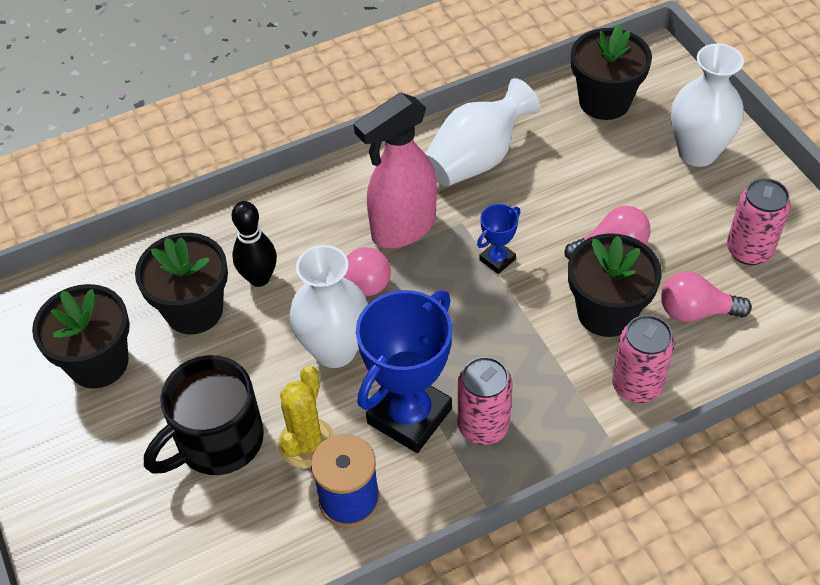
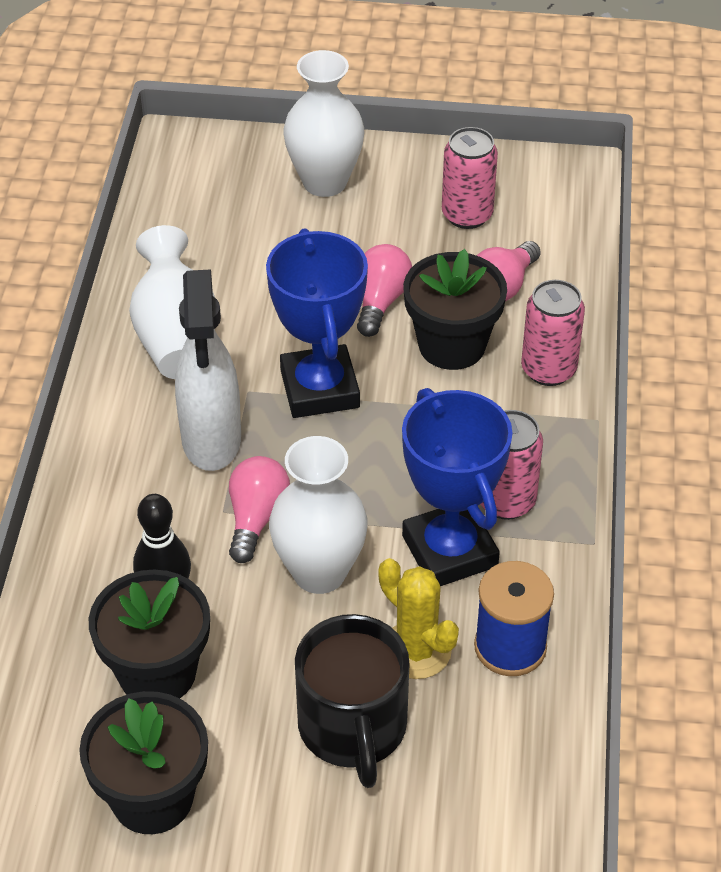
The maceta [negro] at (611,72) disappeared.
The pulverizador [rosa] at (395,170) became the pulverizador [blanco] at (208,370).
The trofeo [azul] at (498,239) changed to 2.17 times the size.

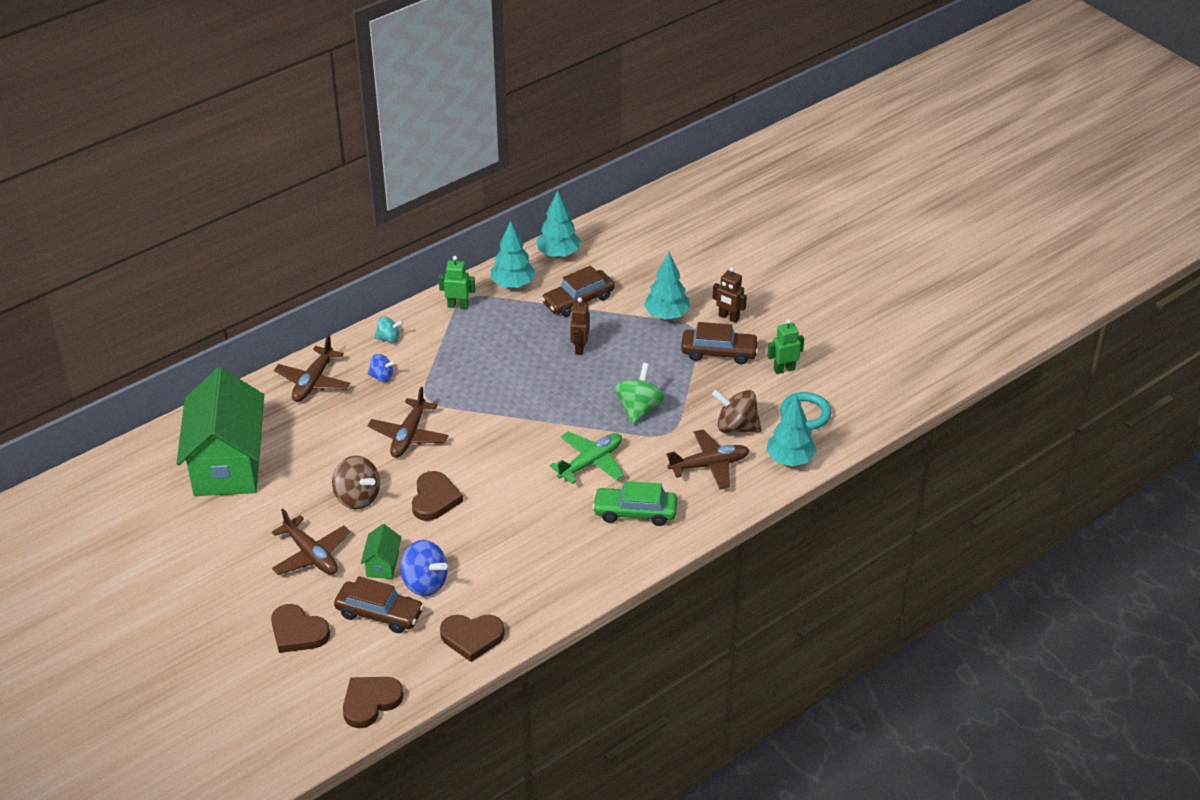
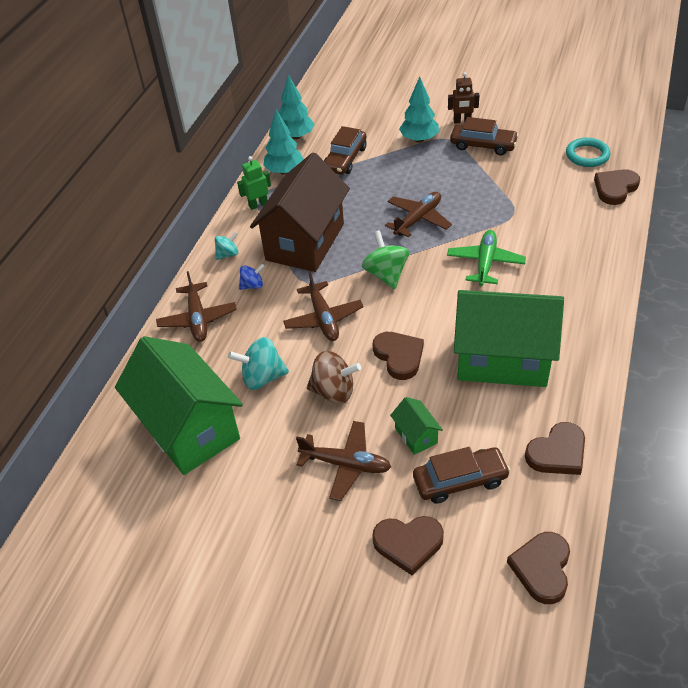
The robot [marrón] at (580,326) disappeared.
The robot [verde] at (785,346) disappeared.
The coche [marrón] at (720,343) turned 45 degrees clockwise.
The peonza [verde] moved from (640,394) to (385,259).
The peonza [marrón] at (737,411) disappeared.
The árbol [turquesa] at (791,431) was replaced by the corazón [marrón] at (617,187).
The avión [marrón] moved from (707,459) to (418,215).
The coche [verde] at (634,503) disappeared.
The peonza [azul] at (424,568) disappeared.
The casa [marrón] at (300,212) appeared.
The casa [verde] at (509,338) appeared.
The peonza [turquesa] at (258,363) appeared.

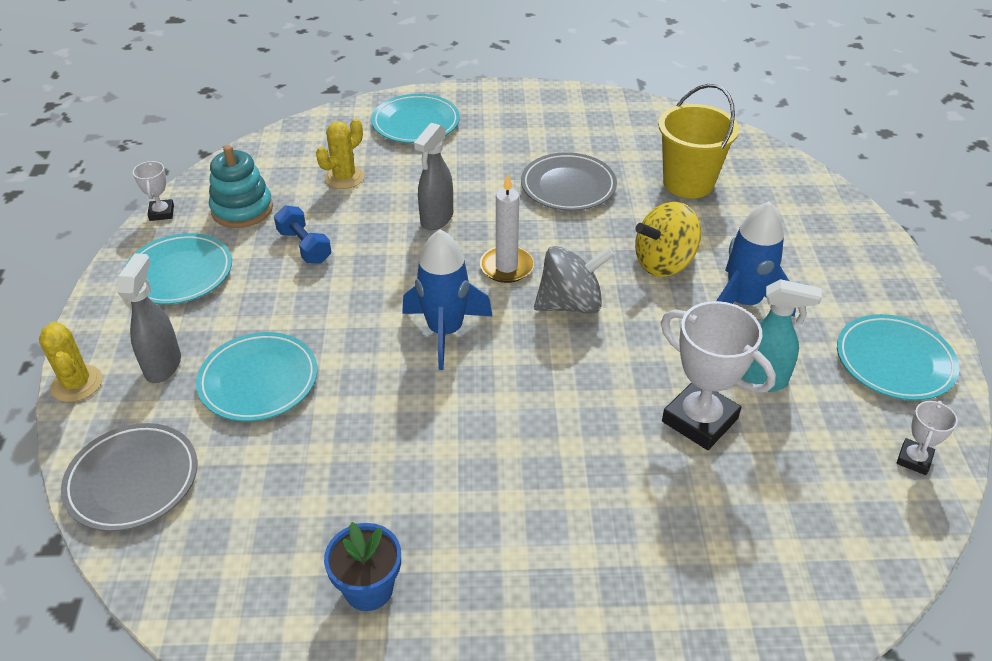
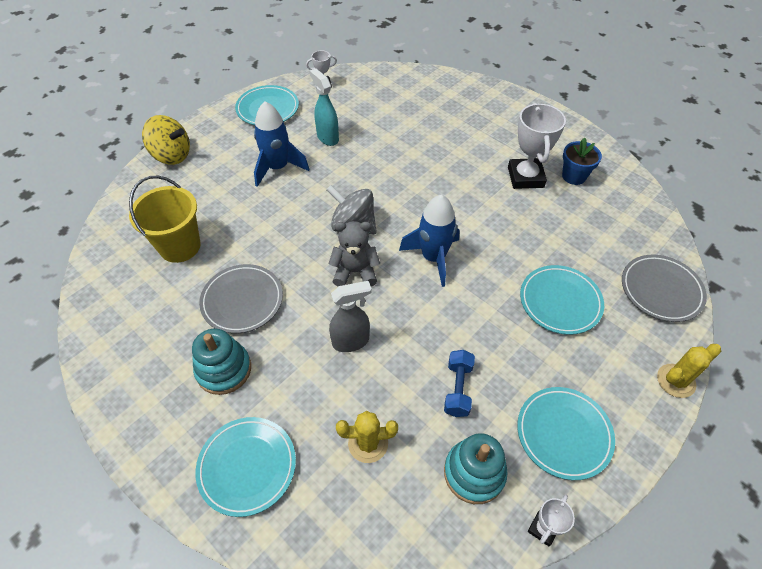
The vela [blanco] at (507,228) was replaced by the osito [gris] at (354,254).
The peonza [amarillo] moved from (668,239) to (166,140).
The pulverizador [gris] at (149,318) disappeared.
The trofeo [blanco] moved from (718,375) to (537,146).
The cactus [amarillo] at (71,362) turned 45 degrees clockwise.
The juguete apilable [turquesa] at (221,362) appeared.

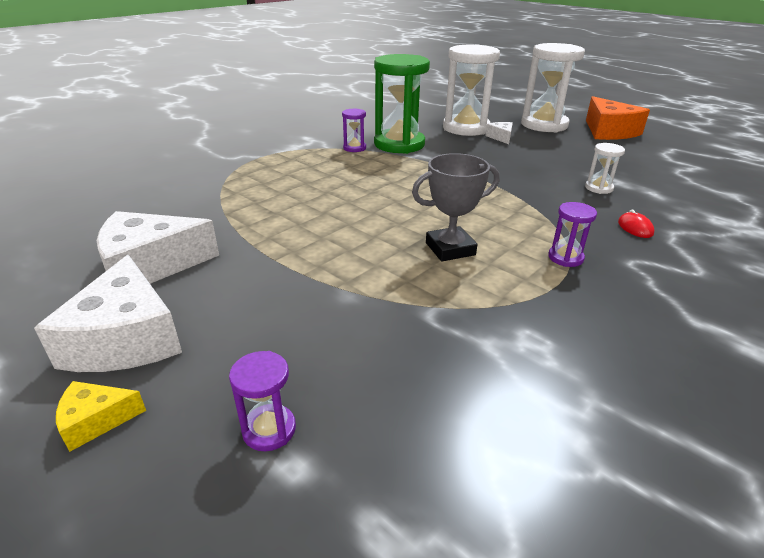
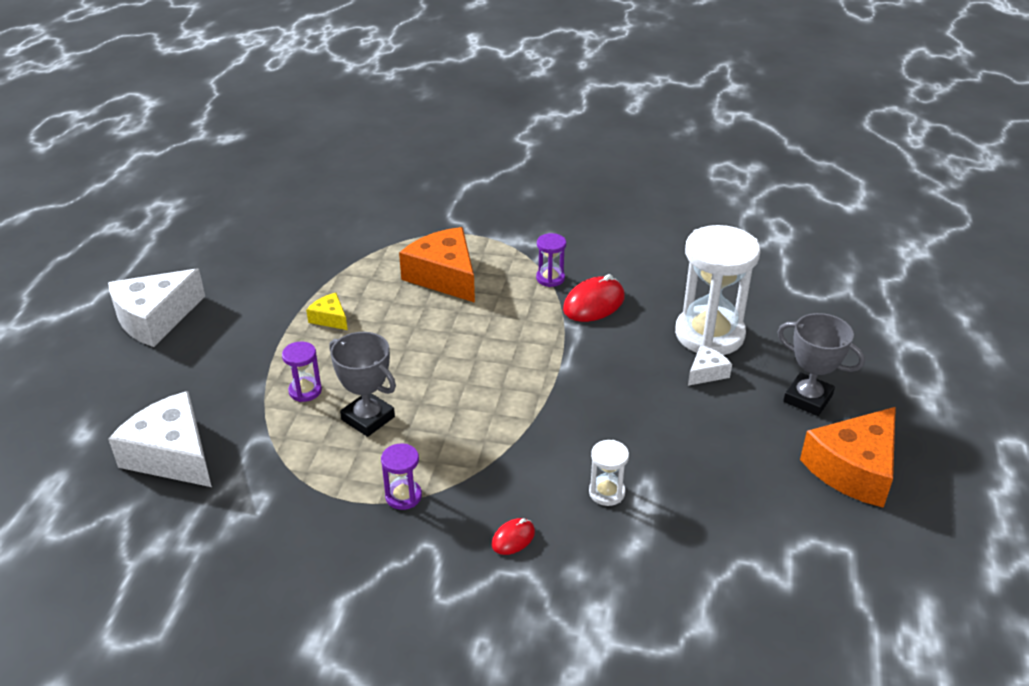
The reloj de arena [blanco] at (553,88) was replaced by the trofeo [gris] at (821,364).
The reloj de arena [verde] at (402,104) was replaced by the ratón [rojo] at (594,298).
The queso [blanco] moved from (158,247) to (160,439).
The reloj de arena [morado] moved from (262,401) to (302,371).
The queso [amarillo] moved from (101,416) to (327,311).
The queso [naranja] at (437,265) appeared.

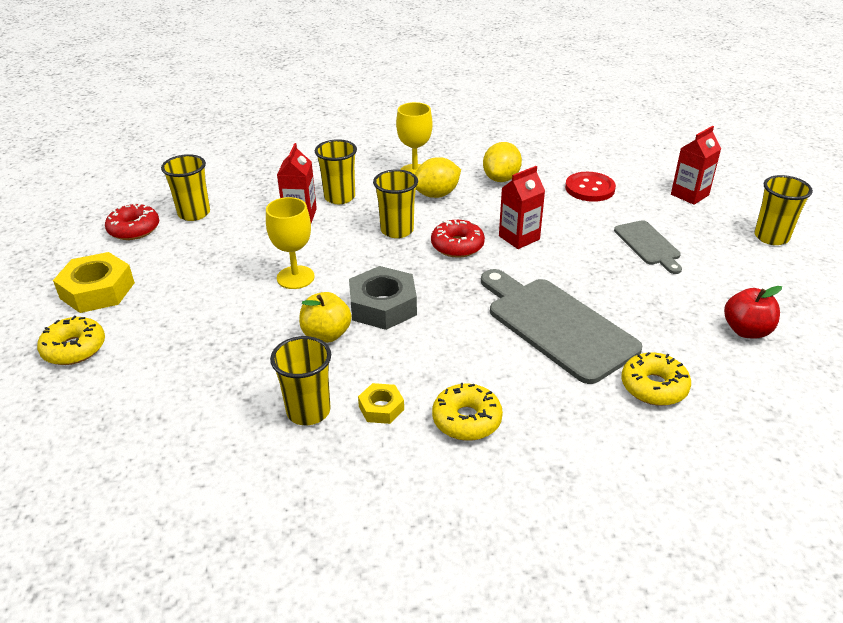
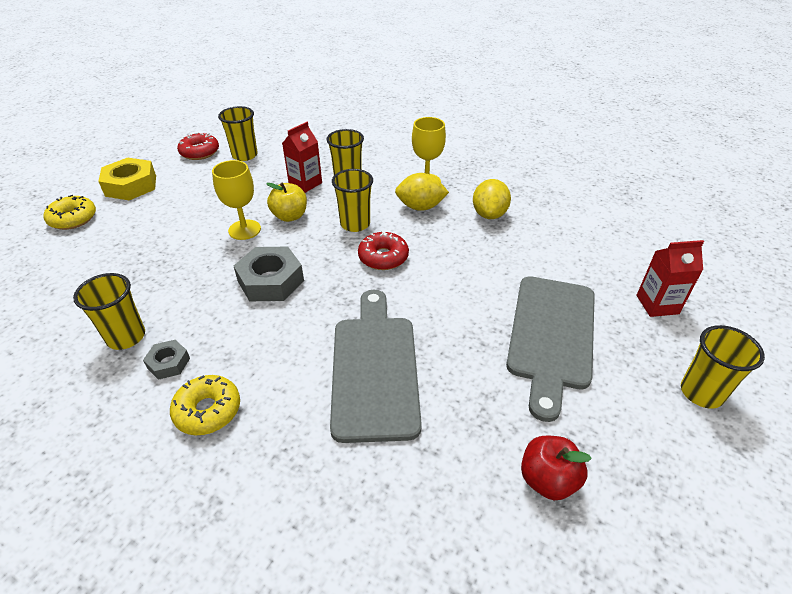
The limón [amarillo] at (502,162) turned 45 degrees counterclockwise.
The cartón de leche [rojo] at (522,207) disappeared.
The botón [rojo] at (590,187) disappeared.
The tabla de cortar [gris] at (648,247) changed to 1.84 times the size.
The manzana [amarillo] moved from (325,317) to (286,202).
The rosquilla [amarillo] at (656,379) disappeared.
The tuerca [amarillo] at (381,403) became the tuerca [gris] at (166,360).

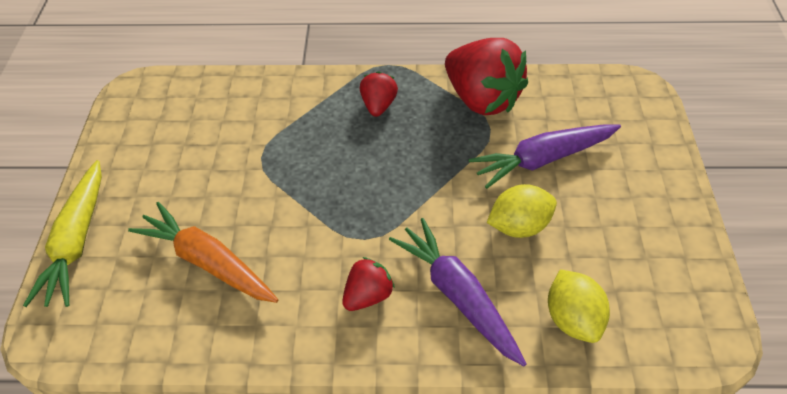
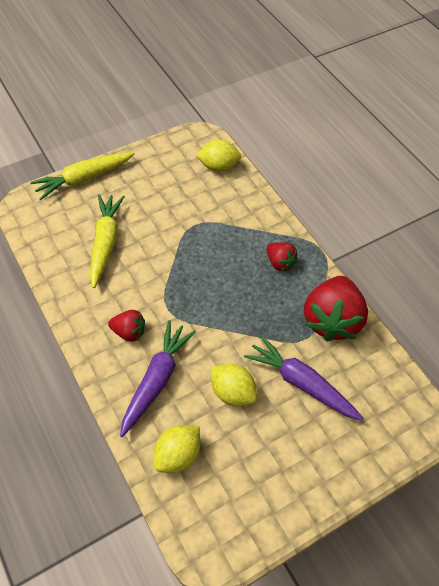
The fresa [rojo] at (378,94) turned 75 degrees clockwise.
The zanahoria [naranja] at (203,252) became the zanahoria [amarillo] at (107,241).
The limón [amarillo] at (218,156) appeared.

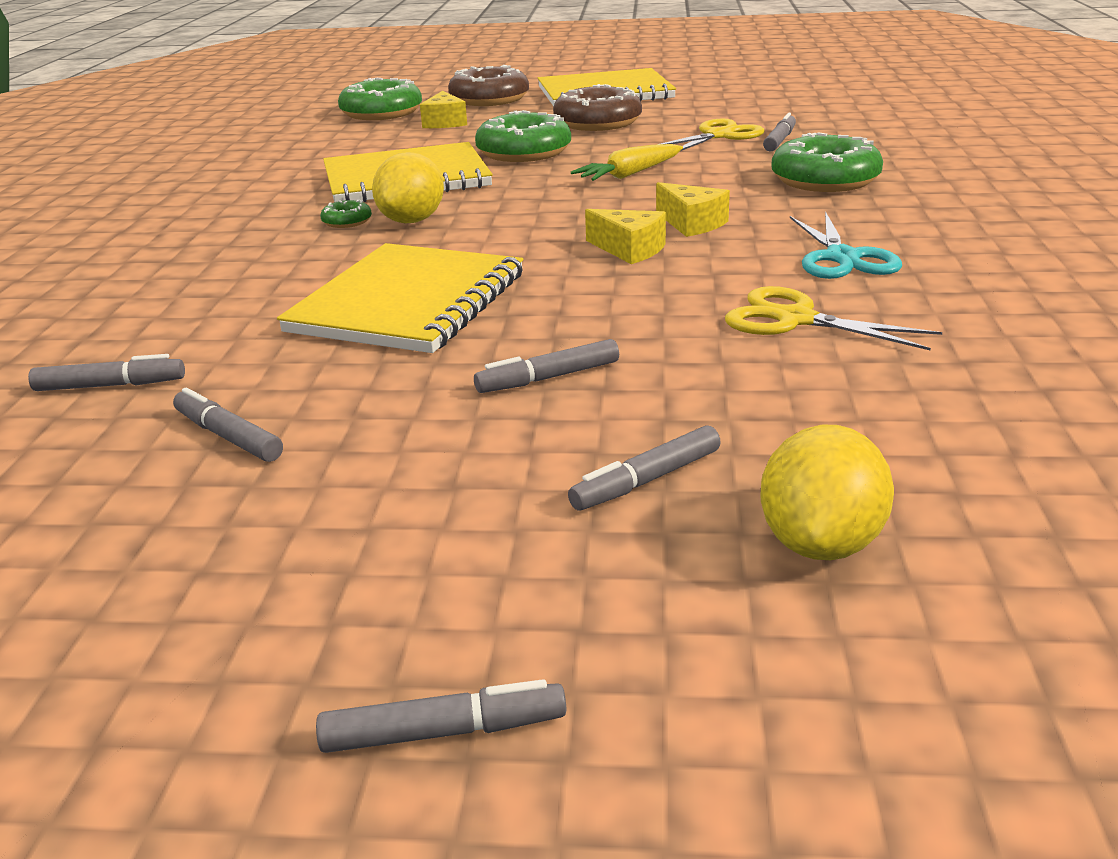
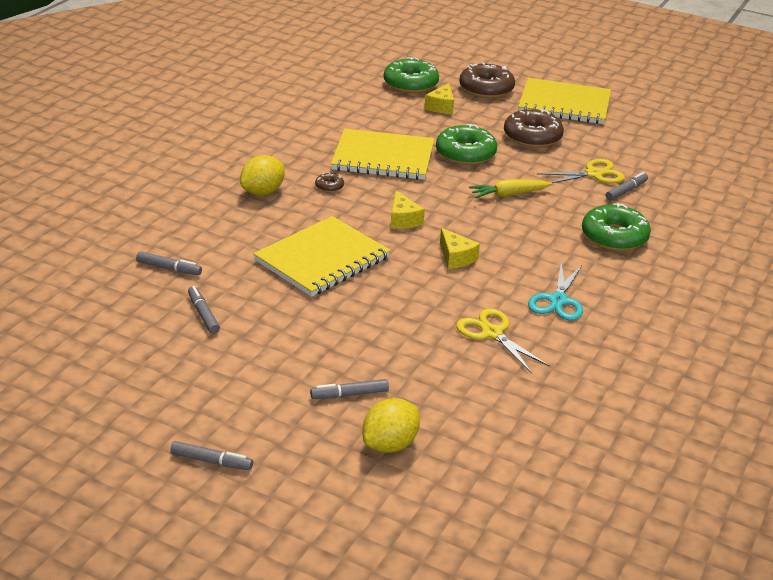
The limón [amarillo] moved from (408,187) to (262,175).
The queso [amarillo] moved from (693,209) to (407,210).
The rosquilla [verde] at (346,214) became the rosquilla [marrón] at (329,182).
The rotulador [gris] at (546,366) disappeared.

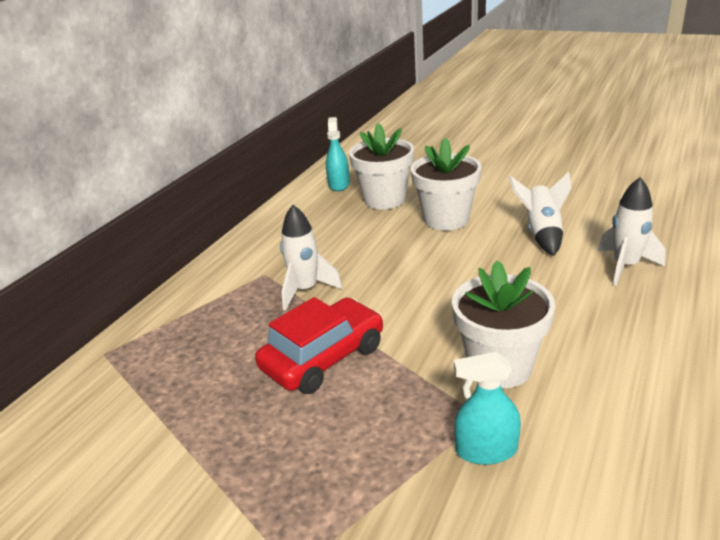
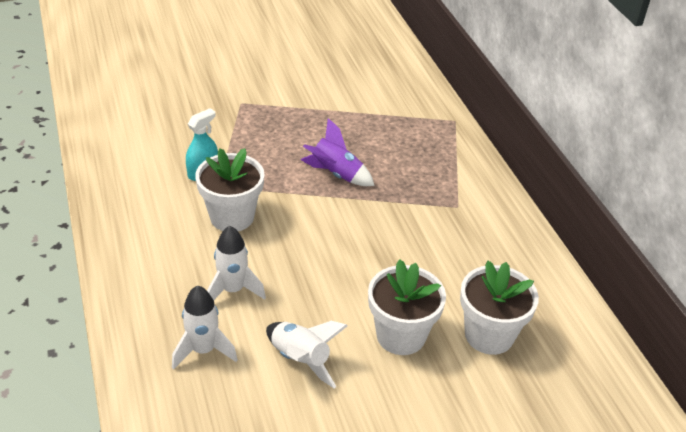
The pulverizador [turquesa] at (338,154) disappeared.
The cohete [blanco] moved from (311,258) to (236,263).
The coche [rojo] at (319,345) was replaced by the cohete [morado] at (338,152).

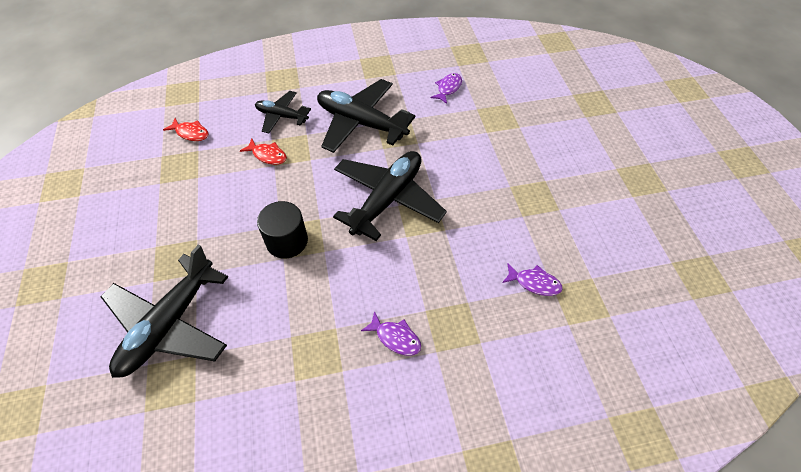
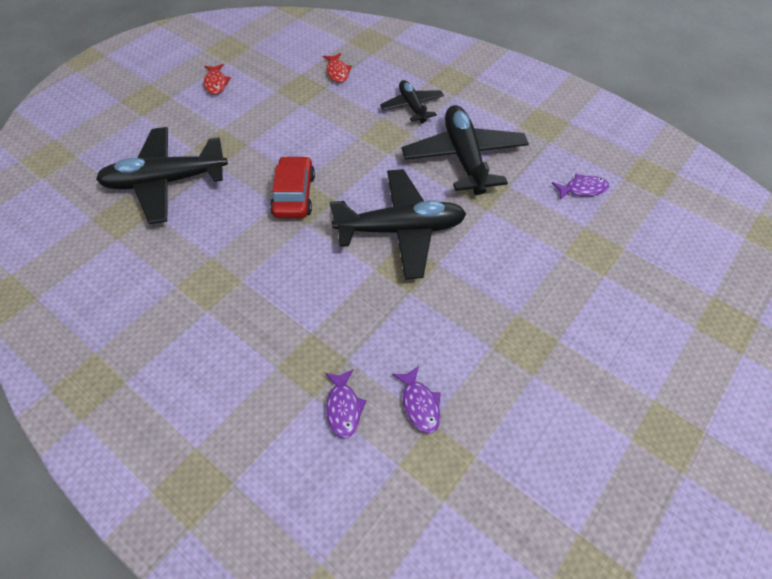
The pez [rojo] moved from (263,152) to (217,79).
The cilindro [negro] at (282,230) was replaced by the coche [rojo] at (292,187).
The pez [morado] moved from (391,333) to (346,403).

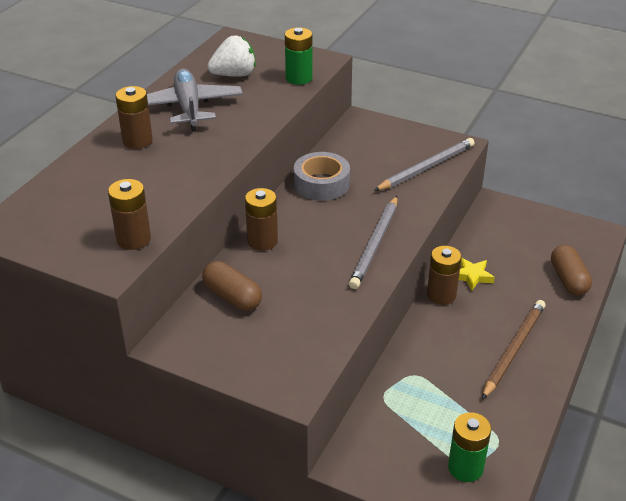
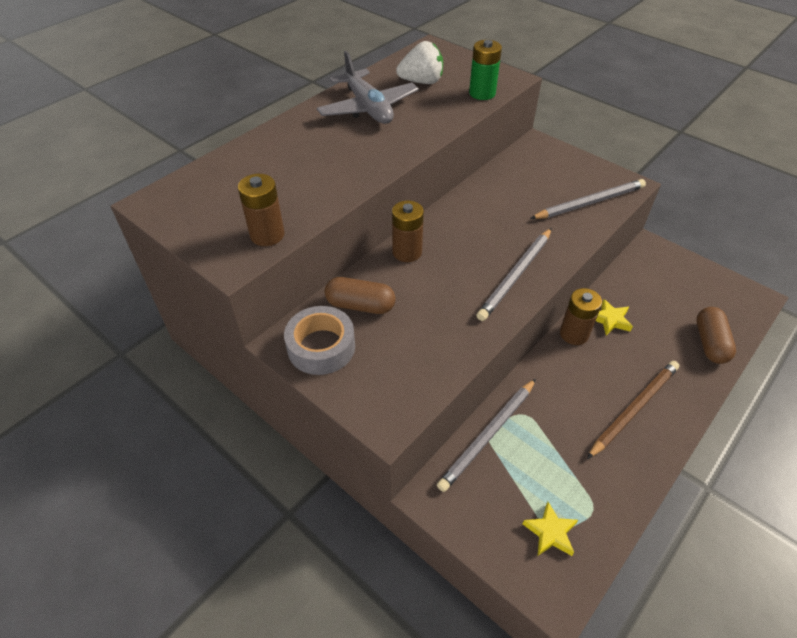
The avión [gris] at (195,100) turned 150 degrees clockwise.
The pila [marrón] at (134,117) disappeared.
The cinta adhesiva [gris] moved from (322,176) to (319,340).
The cápsula [marrón] at (232,286) turned 45 degrees counterclockwise.
The pila [verde] at (469,447) was replaced by the estrella [amarillo] at (550,529).
The lápiz [gris] at (486,435) appeared.

